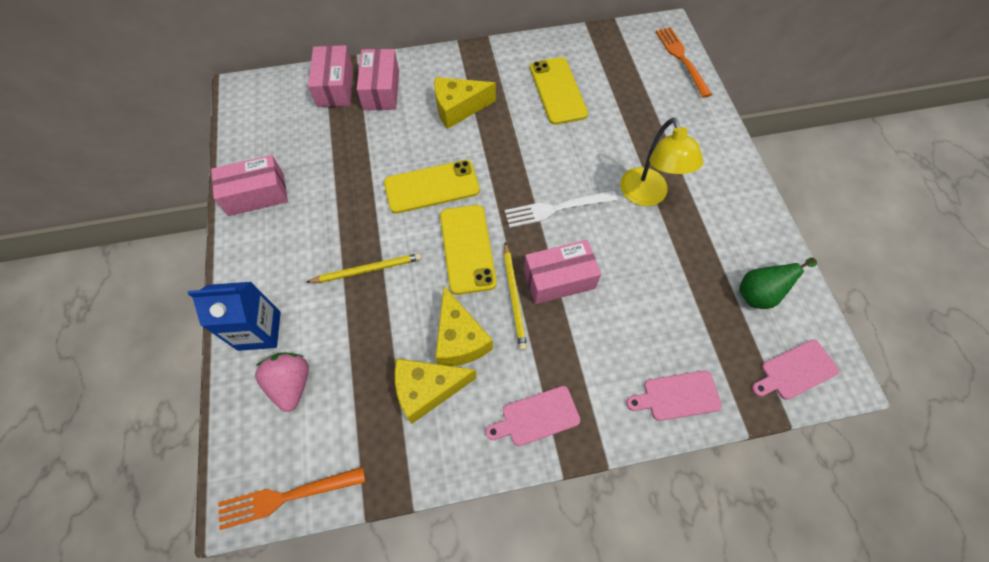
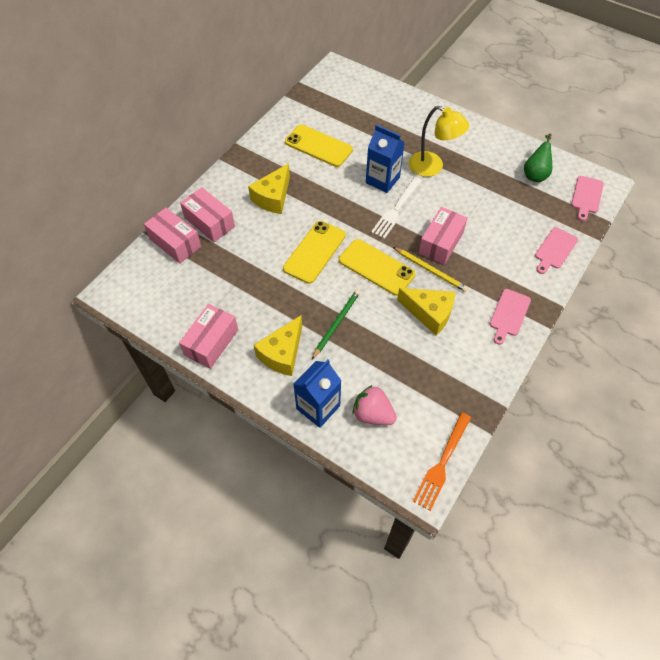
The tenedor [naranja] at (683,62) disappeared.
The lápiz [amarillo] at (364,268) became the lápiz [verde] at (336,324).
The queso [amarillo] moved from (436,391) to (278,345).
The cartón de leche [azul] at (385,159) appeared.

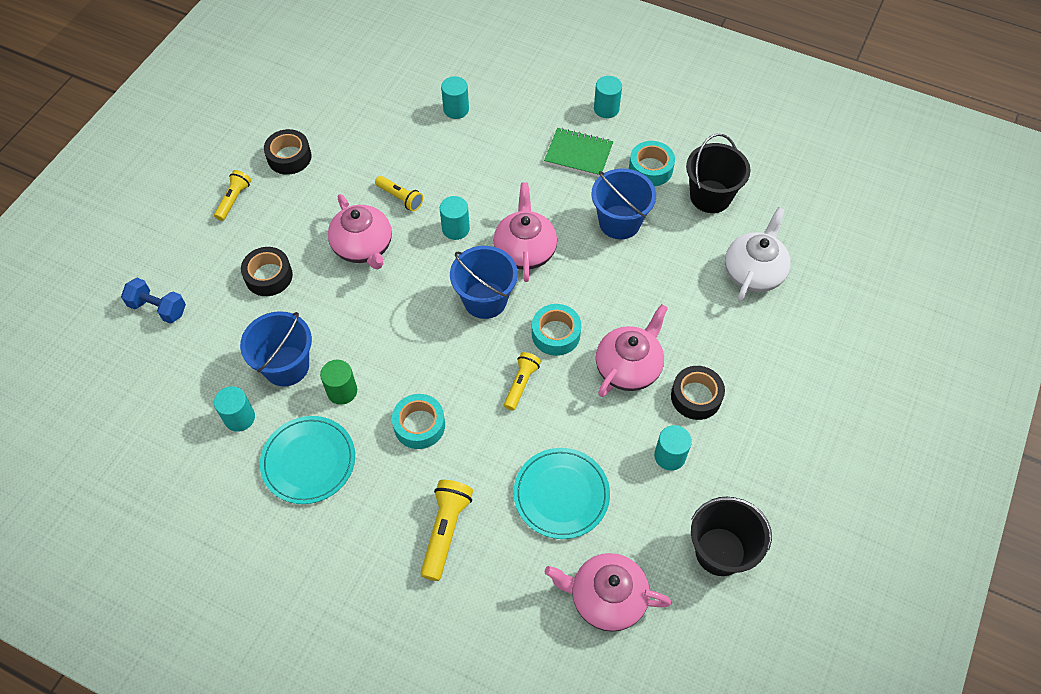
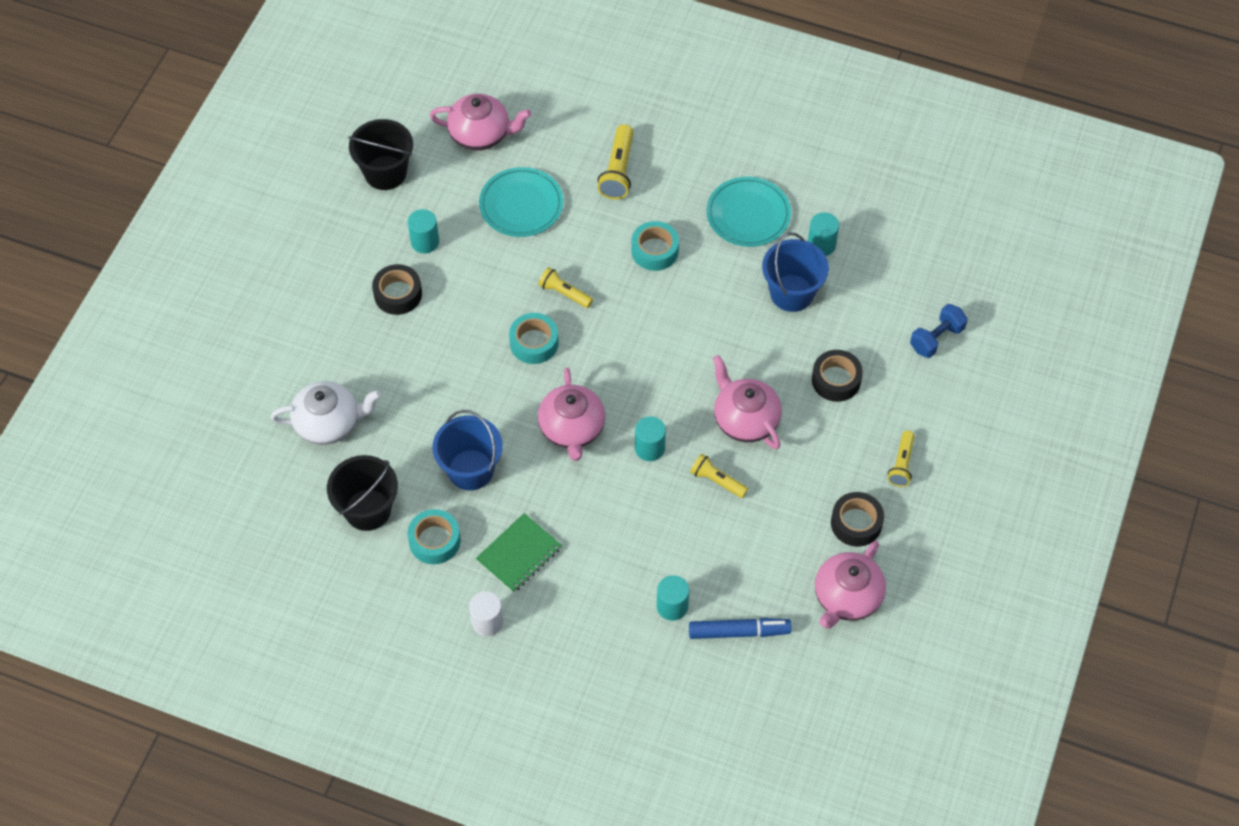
The cilindro [turquesa] at (608,97) became the cilindro [blanco] at (486,614).
The cuaderno [verde] at (578,152) turned 60 degrees counterclockwise.
The tetera [blanco] at (758,254) turned 120 degrees counterclockwise.
The balde [azul] at (484,282) disappeared.
The mancuerna [azul] at (153,301) turned 60 degrees counterclockwise.
The tetera [rosa] moved from (632,350) to (850,584).
The lámpara de mano [amarillo] at (522,381) turned 105 degrees clockwise.
The cilindro [verde] at (338,382) disappeared.
The rotulador [azul] at (740,628) appeared.

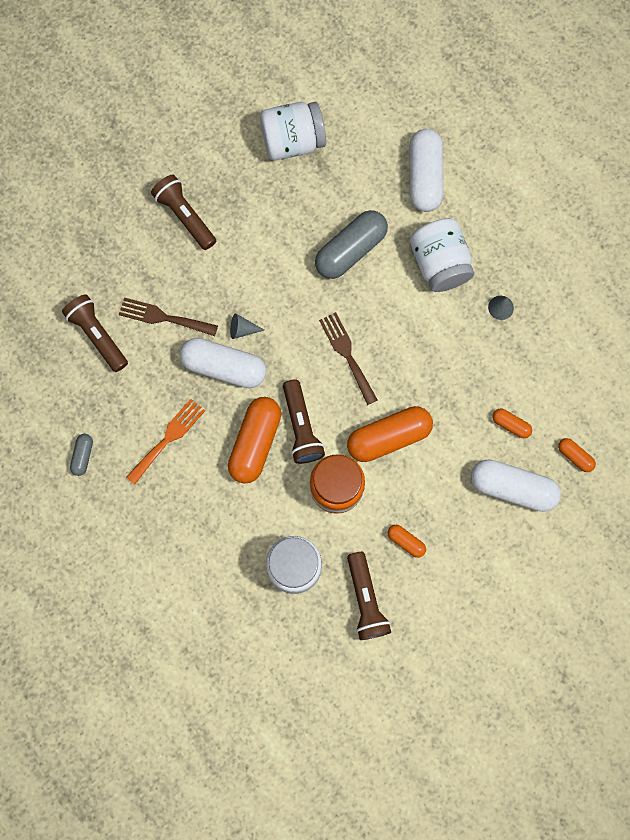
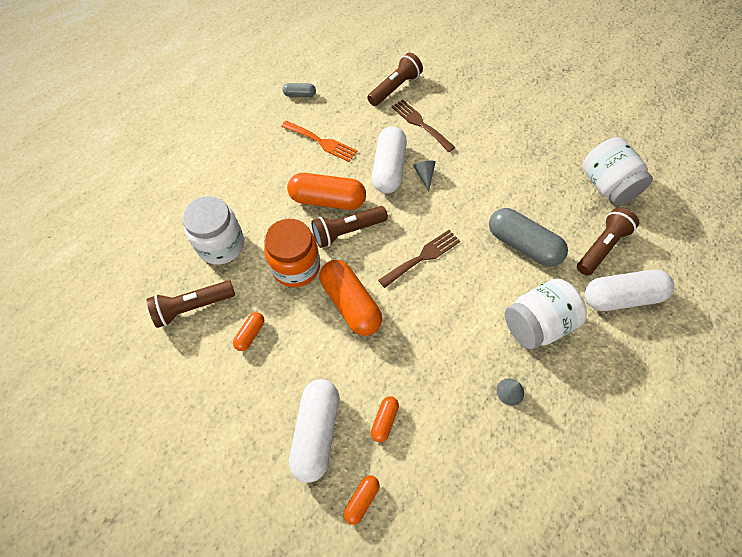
The lámpara de mano [marrón] moved from (183,212) to (608,241).
The tenedor [marrón] at (168,316) turned 45 degrees counterclockwise.

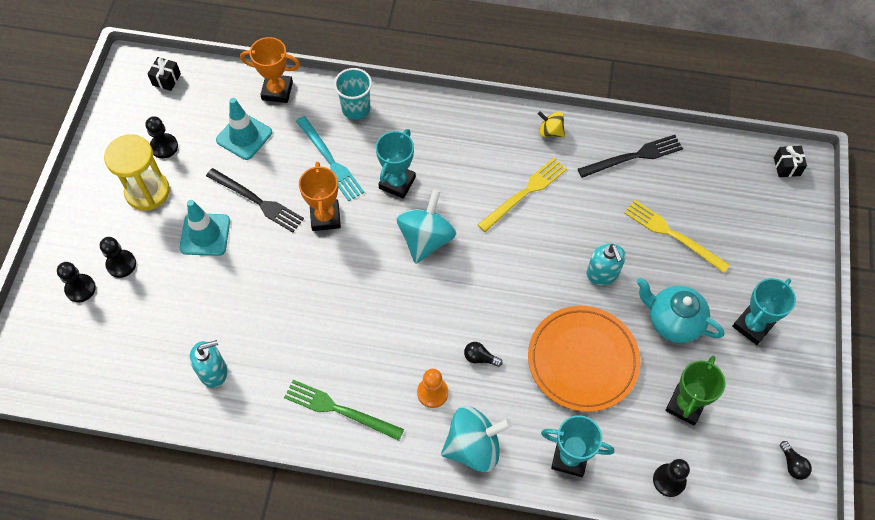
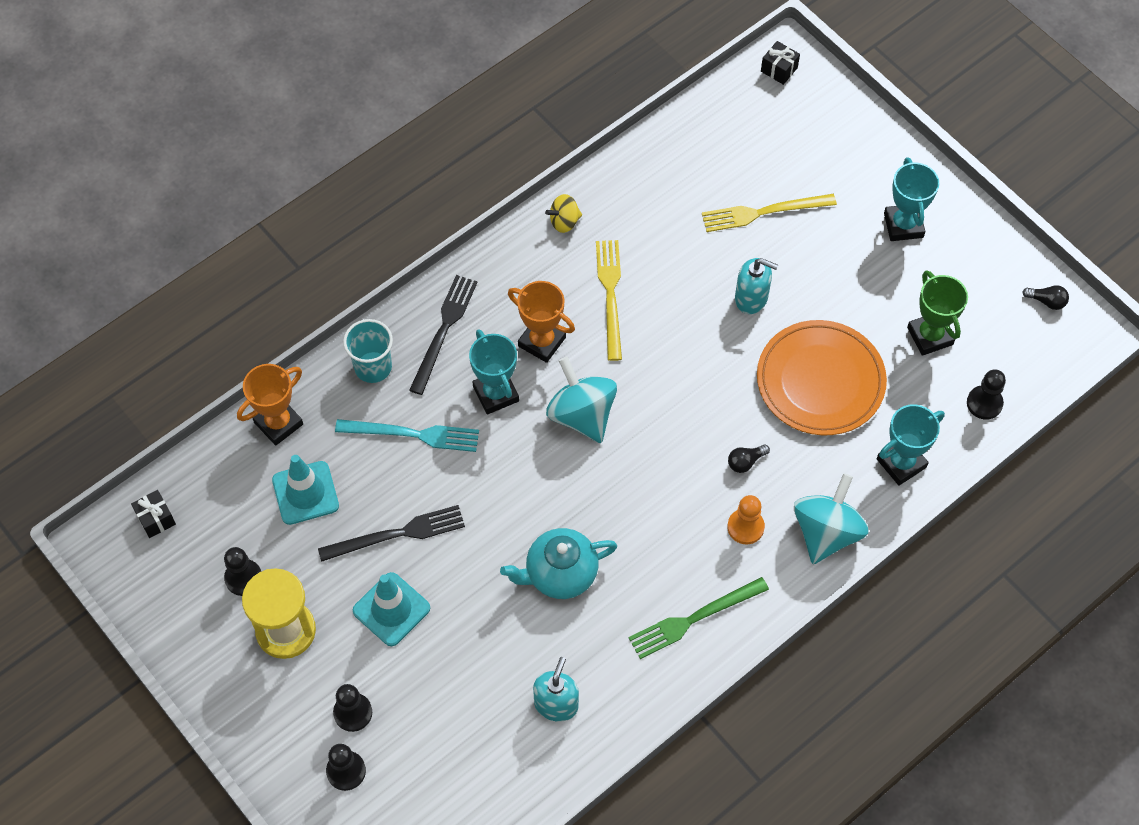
The tenedor [negro] moved from (630,156) to (443,335).
The trofeo [naranja] moved from (320,196) to (541,322).
The tetera [turquesa] moved from (680,310) to (558,563).

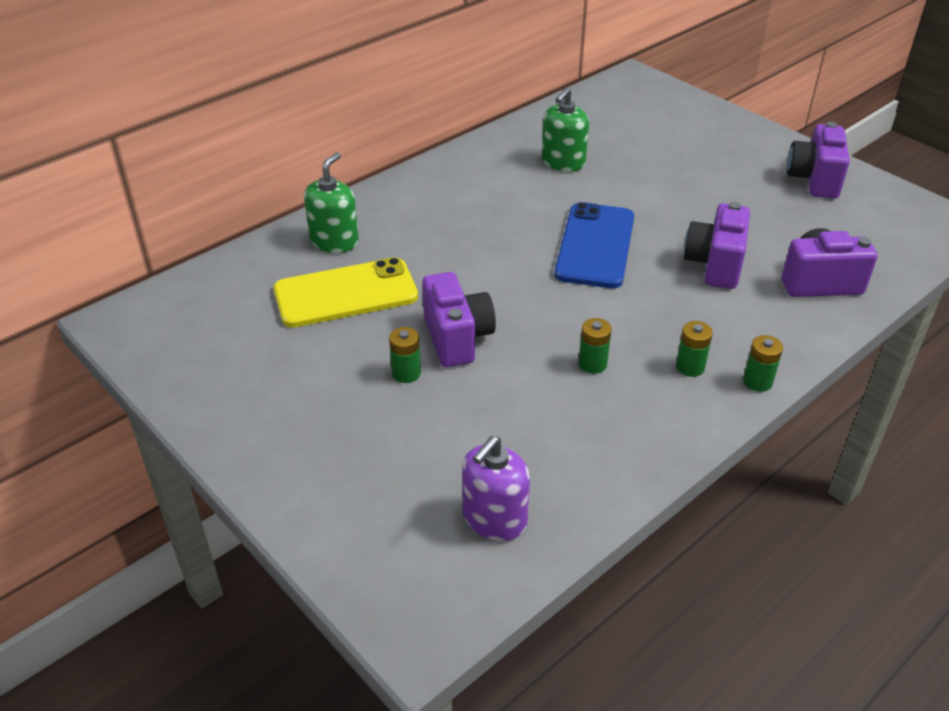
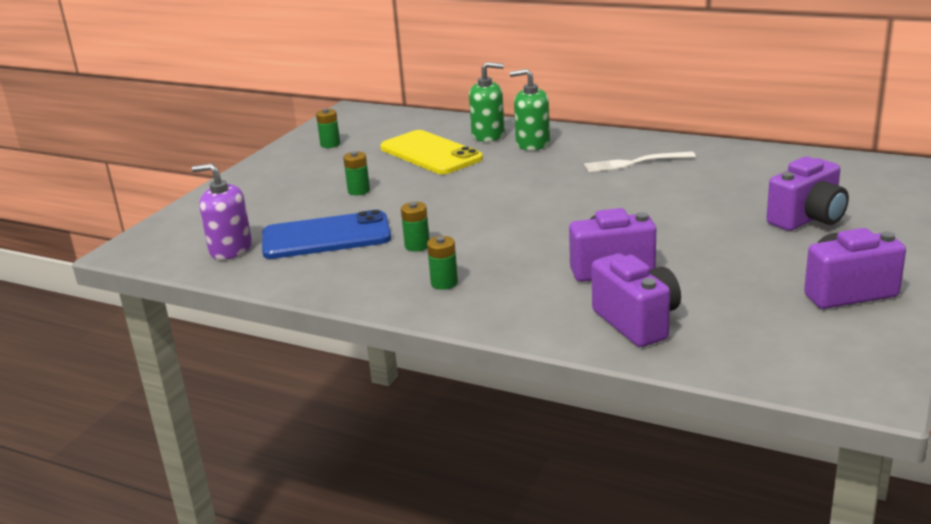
The dispensador de jabón [verde] moved from (565,129) to (530,109).
The móvil [azul] moved from (594,245) to (326,234).
The cámara [morado] moved from (459,319) to (807,193).
The pila [verde] moved from (763,363) to (328,128).
The tenedor [blanco] at (640,162) appeared.

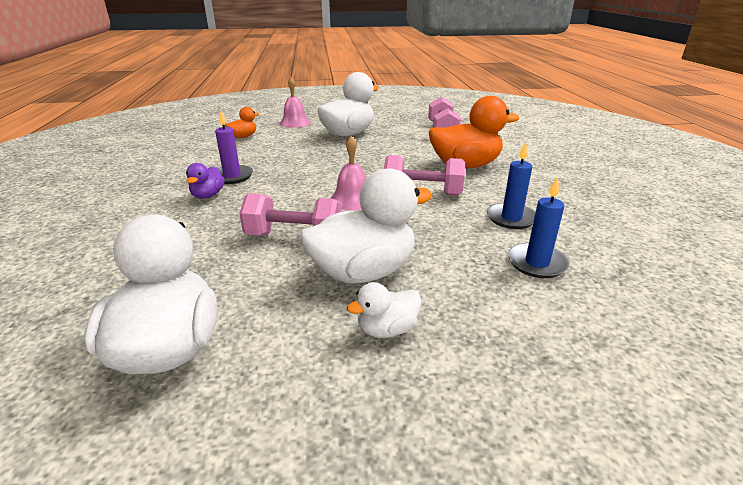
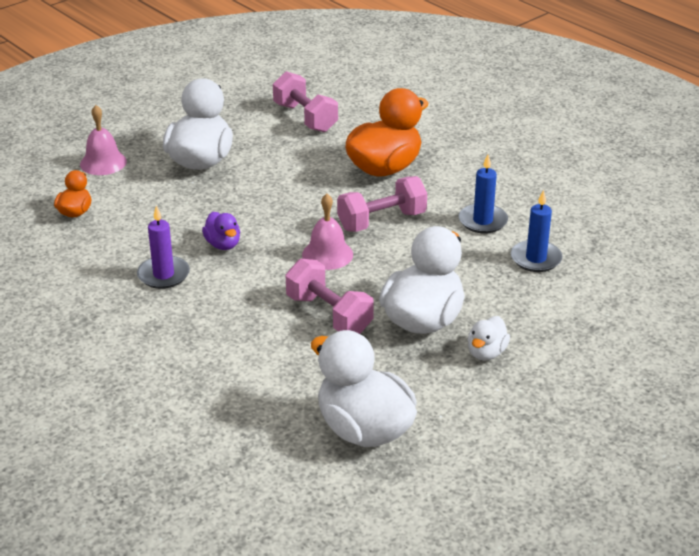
The pato [morado] moved from (205,181) to (221,231).
The mancuerna [rosa] at (290,214) turned 75 degrees clockwise.

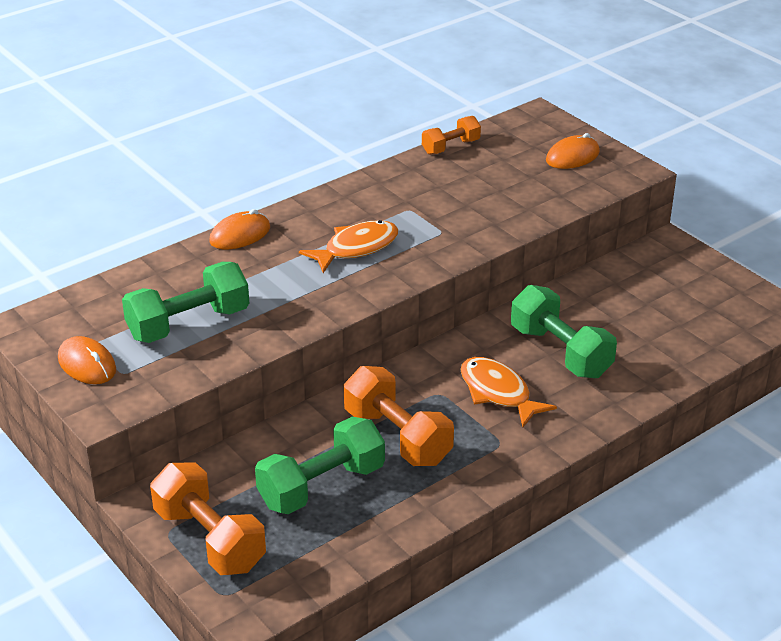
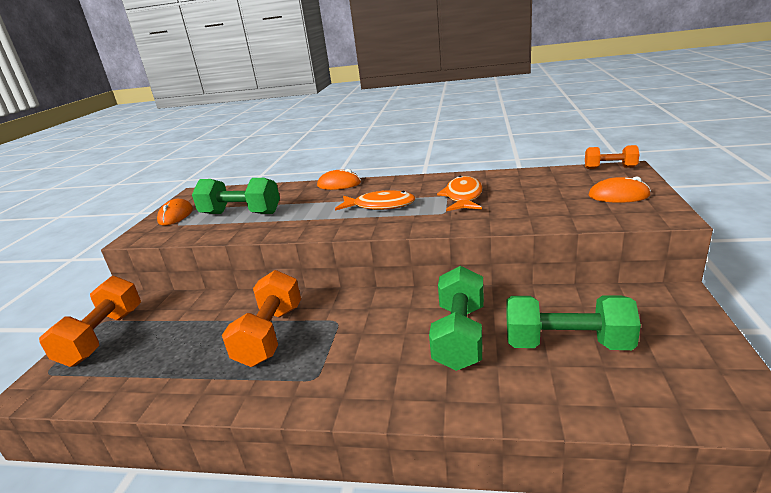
The mancuerna [naranja] moved from (451,135) to (612,157).
The pez [naranja] moved from (508,392) to (460,193).
The mancuerna [verde] moved from (320,465) to (574,323).

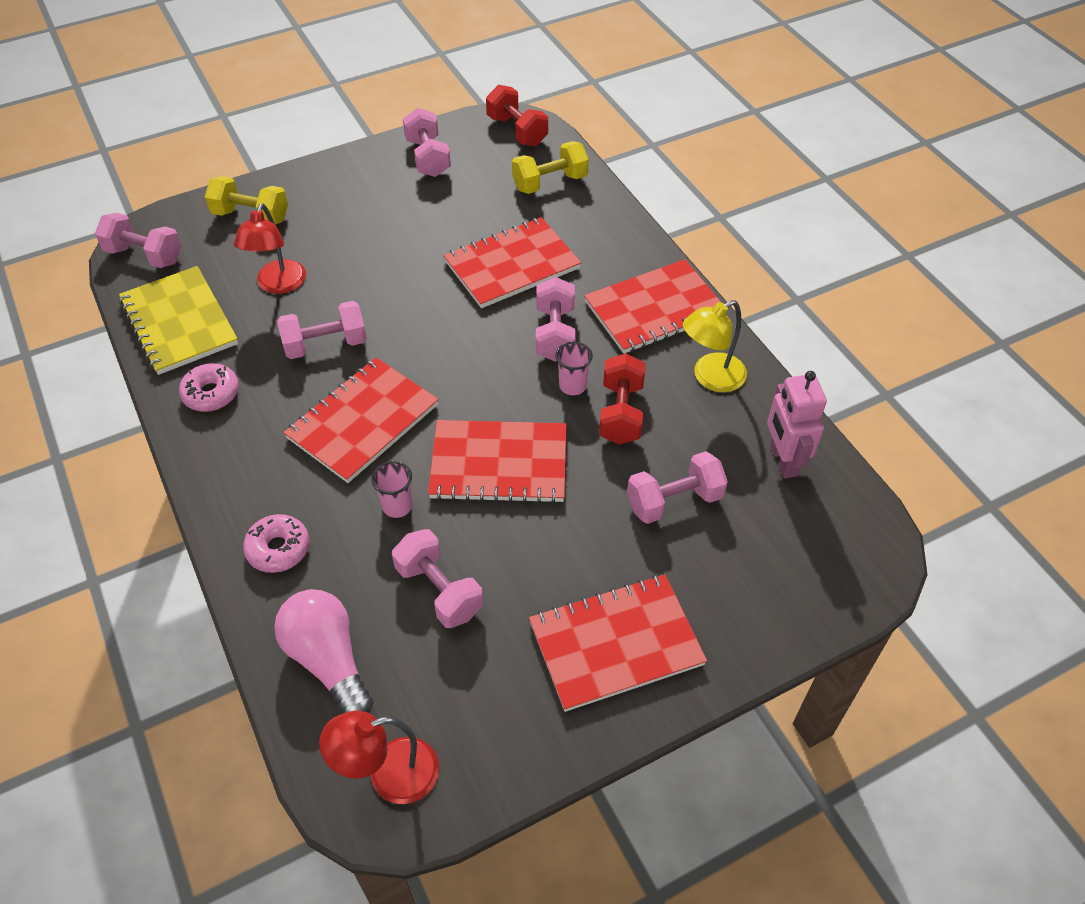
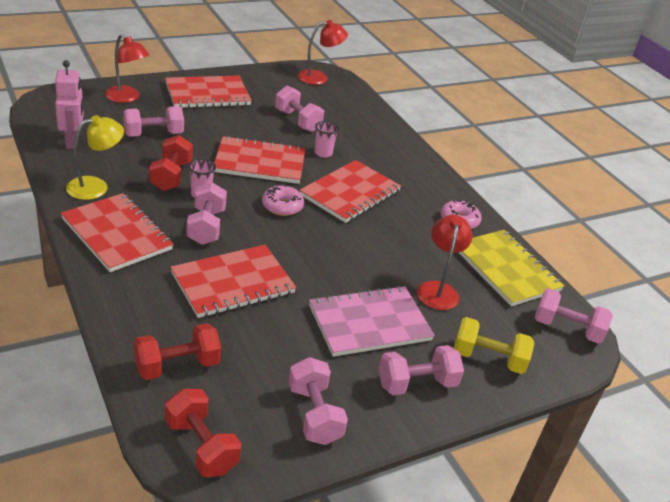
The mancuerna [amarillo] at (550,167) became the mancuerna [rojo] at (177,351).
The cuaderno [rojo] at (656,306) turned 75 degrees clockwise.
The mancuerna [rosa] moved from (322,330) to (421,370).
The rosquilla [rosa] moved from (276,543) to (283,200).
The bombilla [rosa] at (323,651) disappeared.
The lámpara [rojo] at (127,68) appeared.
The cuaderno [rosa] at (372,321) appeared.

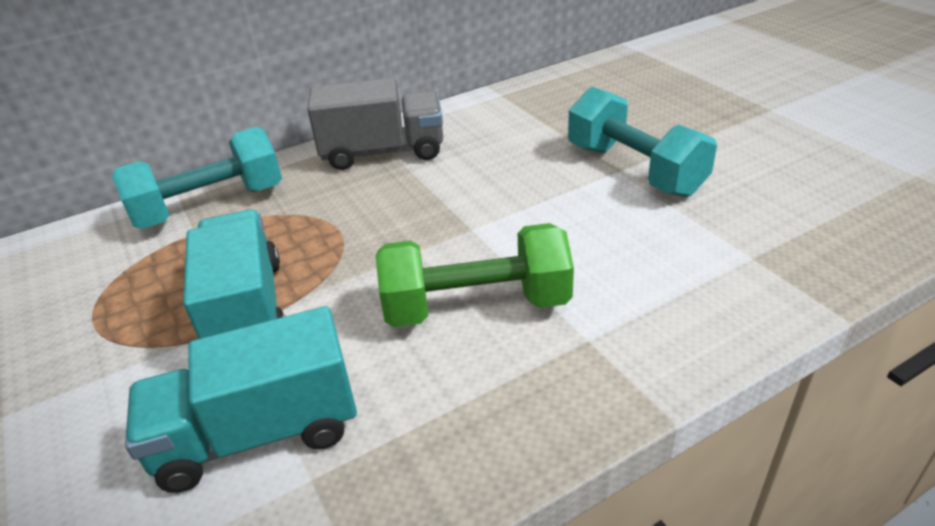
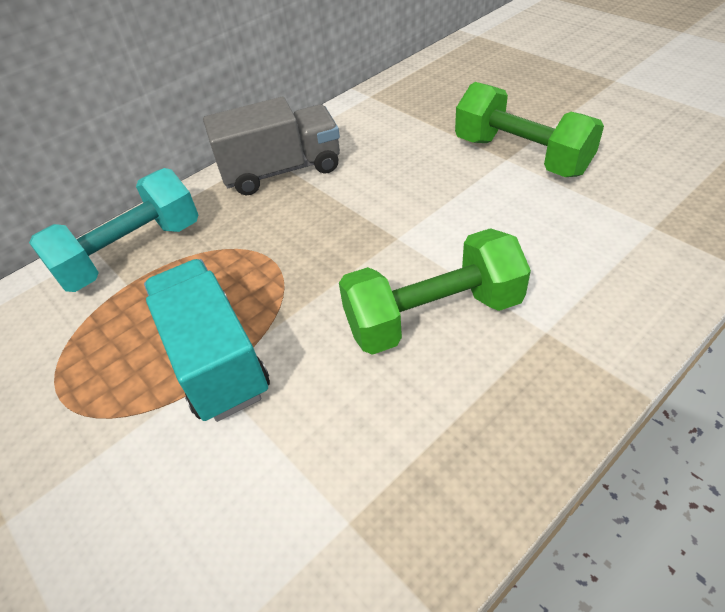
The mancuerna [turquesa] at (642,142) became the mancuerna [verde] at (529,129).
The camión [turquesa] at (241,399) disappeared.

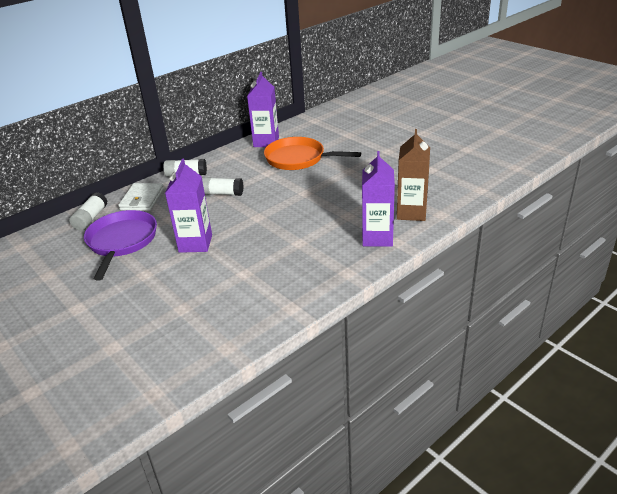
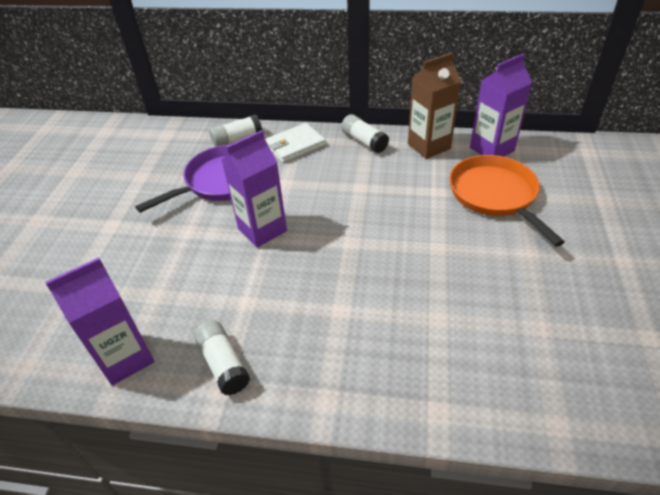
The cartón de leche [marrón] moved from (413,175) to (434,106).
The cartón de leche [morado] moved from (378,199) to (100,321).
The barra de pegamento [blanco] moved from (222,186) to (222,358).

